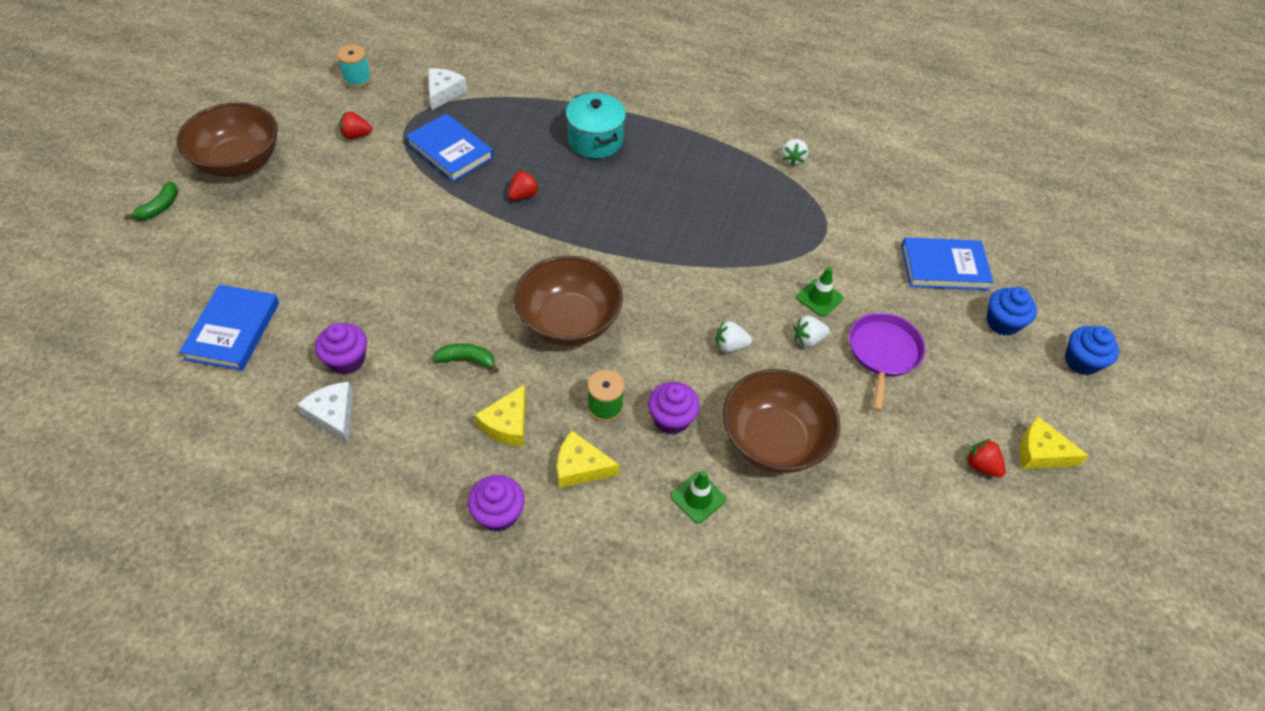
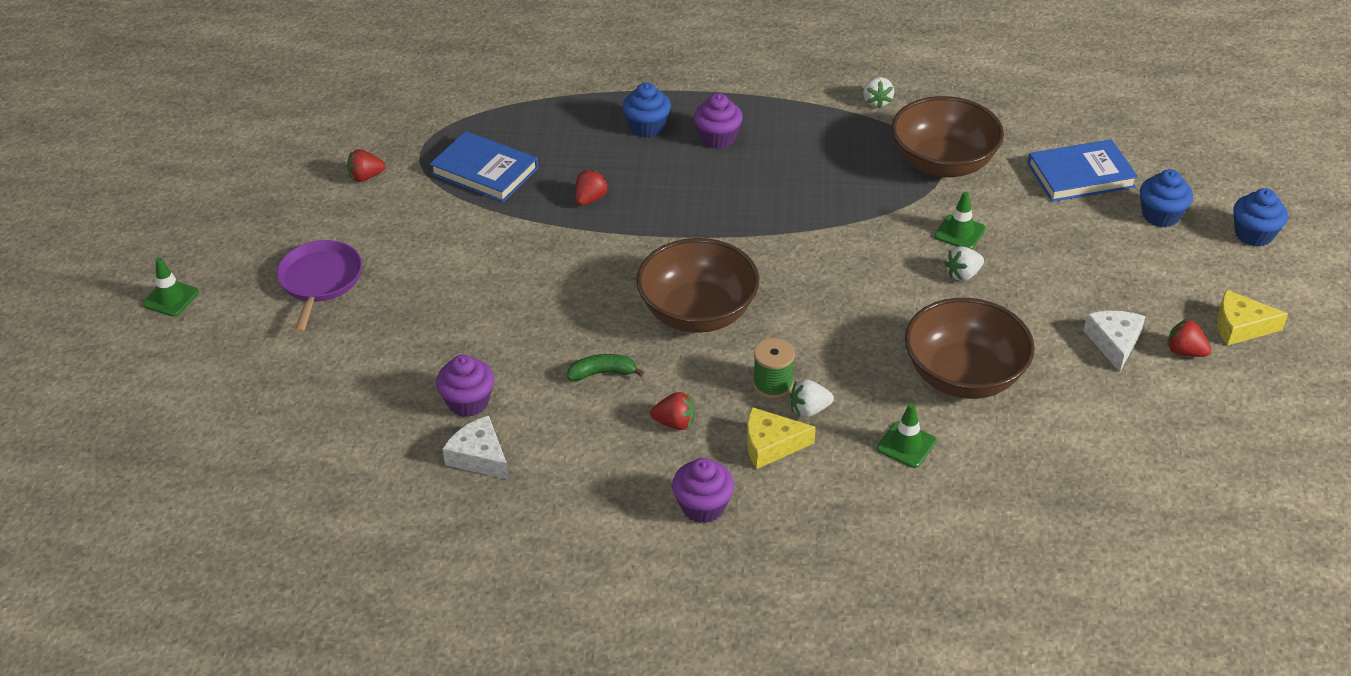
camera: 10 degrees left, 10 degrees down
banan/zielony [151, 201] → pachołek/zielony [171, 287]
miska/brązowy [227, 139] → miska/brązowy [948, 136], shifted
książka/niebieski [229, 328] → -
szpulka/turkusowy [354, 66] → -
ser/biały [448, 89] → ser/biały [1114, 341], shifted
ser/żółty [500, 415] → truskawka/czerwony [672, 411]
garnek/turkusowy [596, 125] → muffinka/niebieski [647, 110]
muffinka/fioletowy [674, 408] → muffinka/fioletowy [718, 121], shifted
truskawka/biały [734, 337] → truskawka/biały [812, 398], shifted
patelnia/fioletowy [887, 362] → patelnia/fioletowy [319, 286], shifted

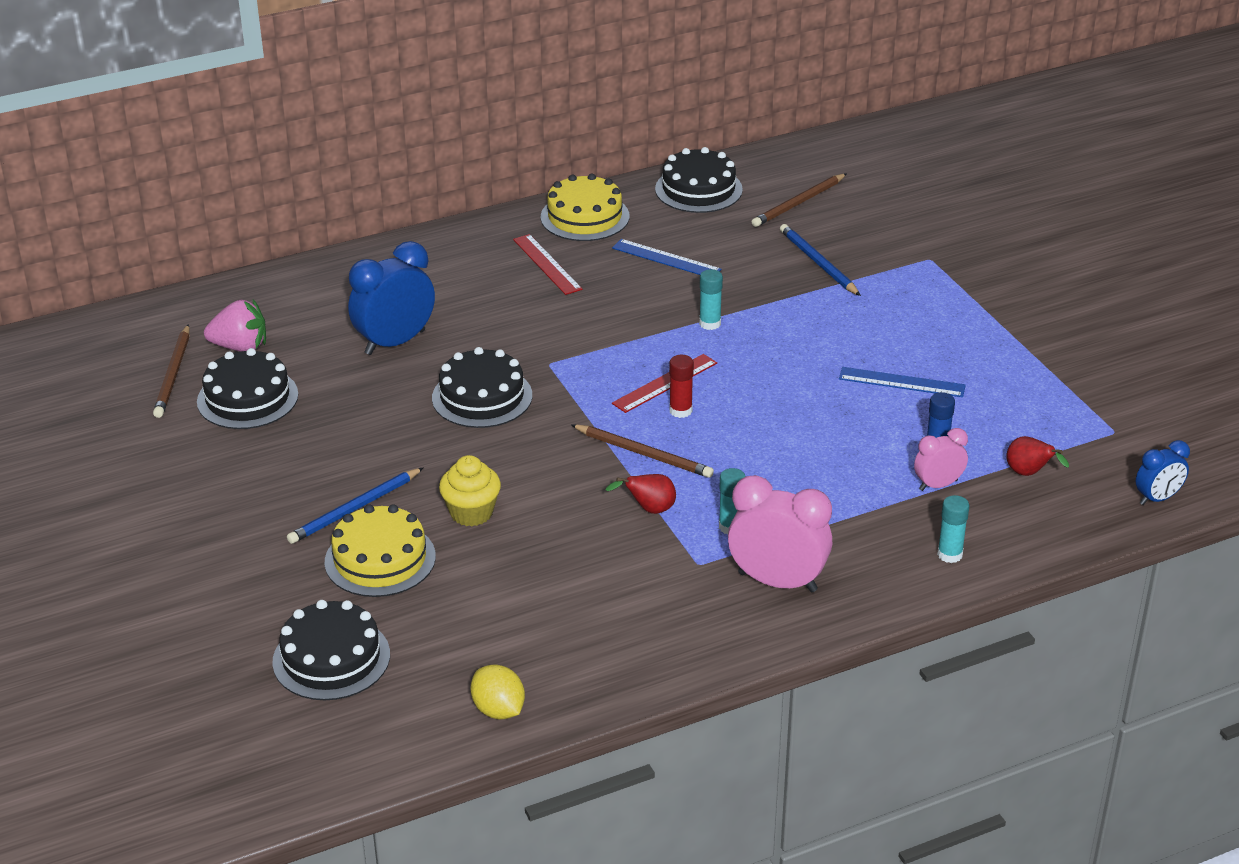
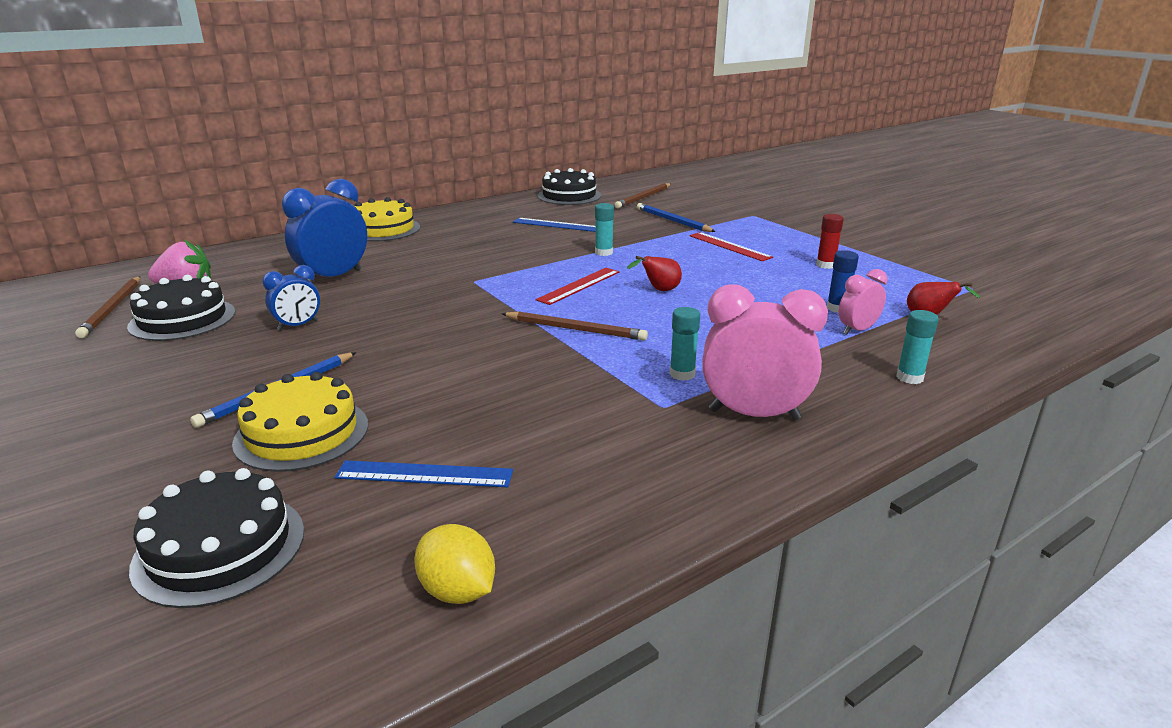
camera: 10 degrees left, 10 degrees down
tort/czarny [482, 387] → -
muffinka/żółty [470, 491] → -
linijka/czerwony [547, 264] → linijka/czerwony [731, 246], shifted
tort/żółty [585, 207] → tort/żółty [387, 219], shifted
gruszka/czerwony [641, 494] → gruszka/czerwony [654, 273], shifted
klej w sztyfcie/czerwony [681, 386] → klej w sztyfcie/czerwony [830, 241], shifted
linijka/niebieski [902, 382] → linijka/niebieski [424, 473], shifted
budzik/niebieski [1163, 472] → budzik/niebieski [291, 298], shifted

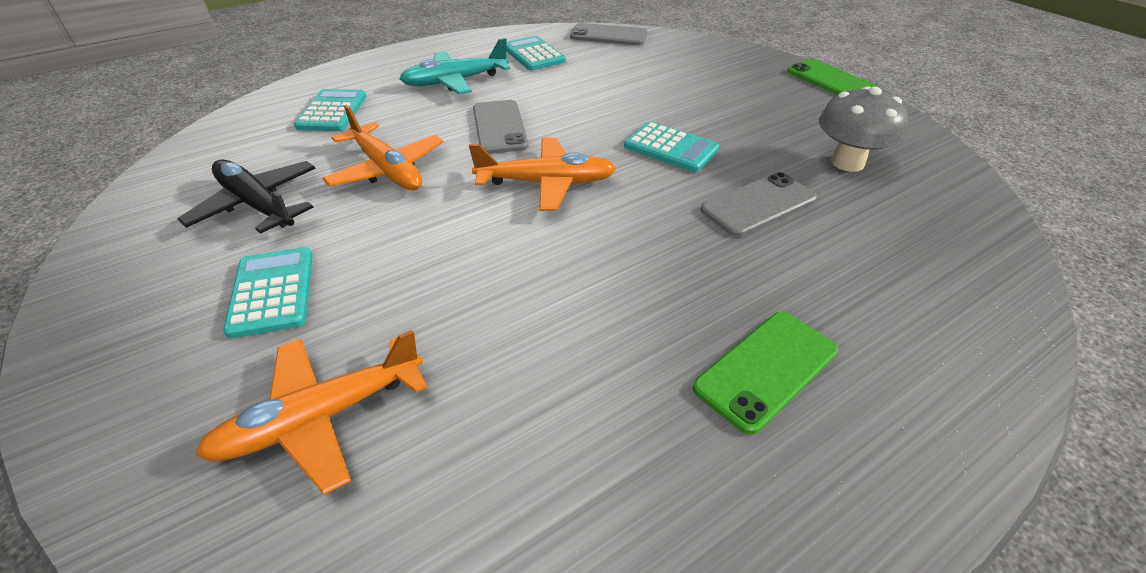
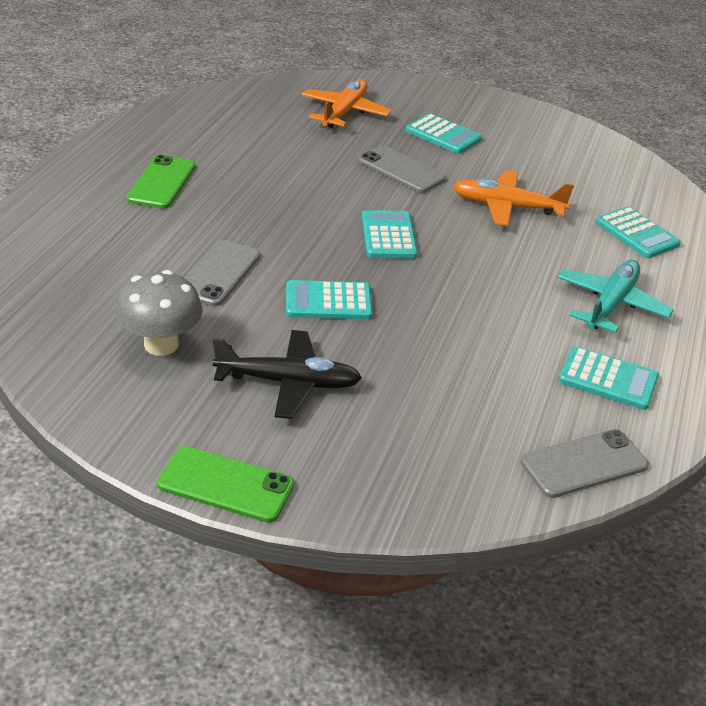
camera: 140 degrees right, 5 degrees down
samolot/czarny [247, 196] → samolot/czarny [287, 374], shifted
samolot/pomarańczowy [542, 174] → kalkulator/turkusowy [390, 234]
telefon/szary [501, 127] → telefon/szary [402, 169], shifted

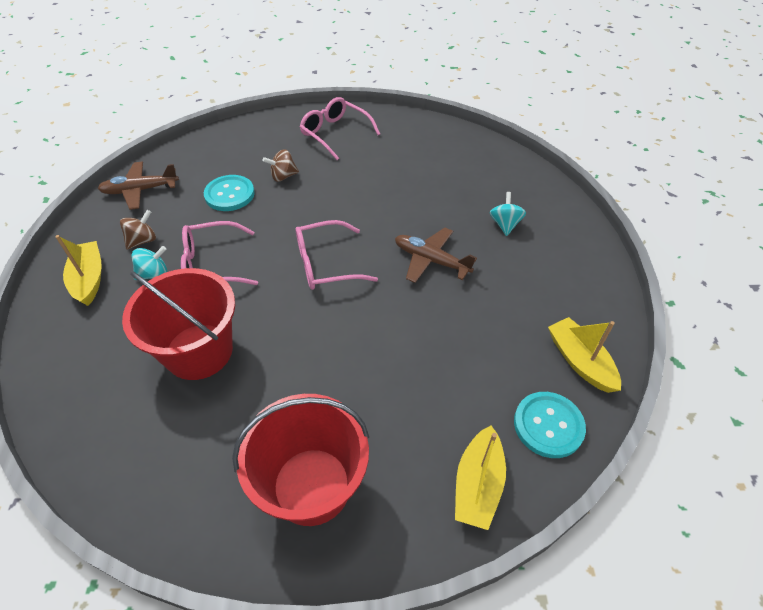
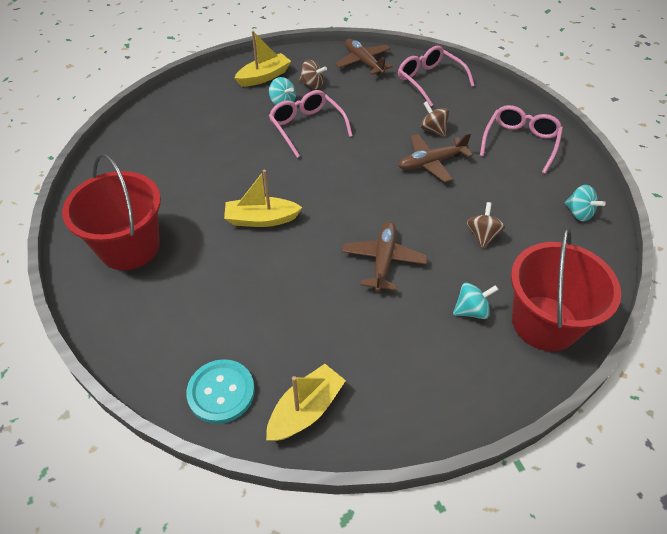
camera: 70 degrees right, 0 degrees up
wiadro/czerwony [178, 324] → wiadro/czerwony [566, 289], shifted
guzik/turkusowy [229, 193] → -
okulary/różowy [337, 255] → okulary/różowy [436, 76], shifted
łódka/żółty [480, 477] → łódka/żółty [263, 198], shifted
- → samolot/brązowy [435, 157]
- → bączek/brązowy [486, 225]
- → bączek/turkusowy [585, 203]

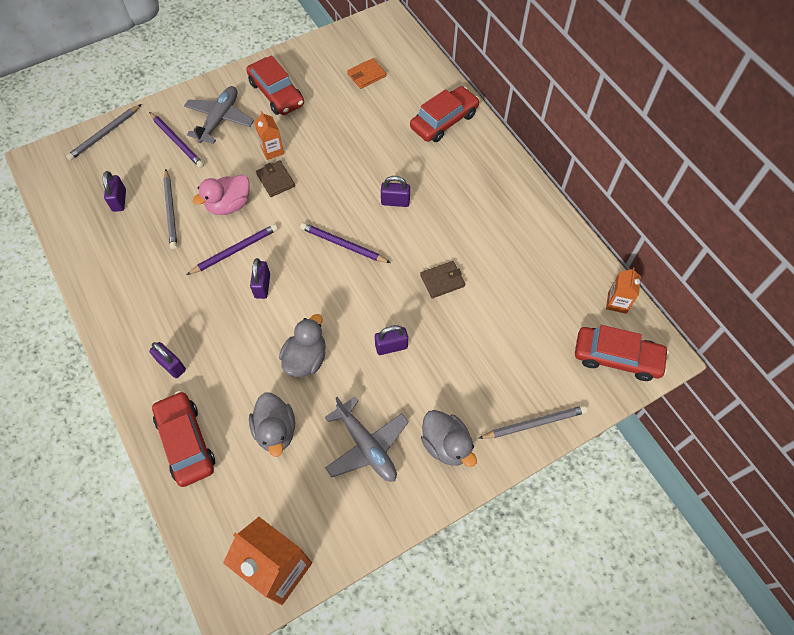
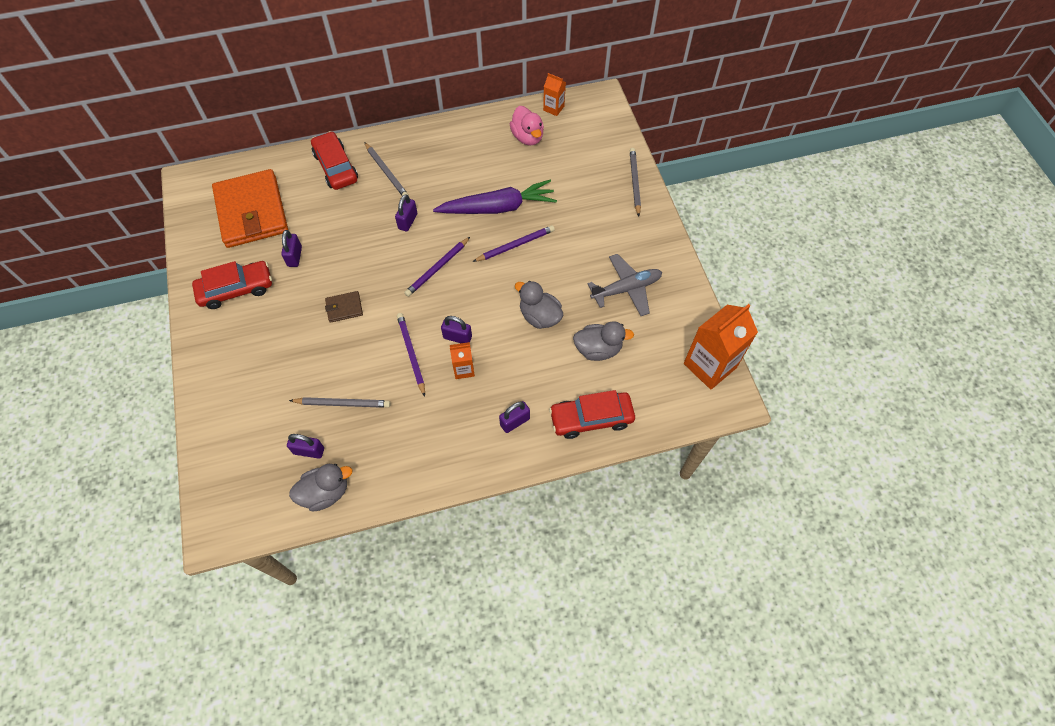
camera: 75 degrees left, 0 degrees up
ołówek/szary [103, 132] → ołówek/szary [386, 169], shifted
ołówek/fioletowy [176, 140] → ołówek/fioletowy [514, 243], shifted
samolot/szary [219, 115] → -
kaczka/różowy [221, 194] → kaczka/różowy [527, 126], shifted
karton mleka/pomarańczowy [269, 135] → karton mleka/pomarańczowy [462, 360], shifted
portfel/pomarańczowy [366, 73] → portfel/pomarańczowy [250, 208], x2.44
kłódka/fioletowy [391, 340] → kłódka/fioletowy [291, 248], shifted
portfel/brązowy [442, 279] → marchewka/fioletowy [495, 197]
kaczka/szary [449, 438] → kaczka/szary [320, 487], shifted
samochód/czerwony [622, 353] → -

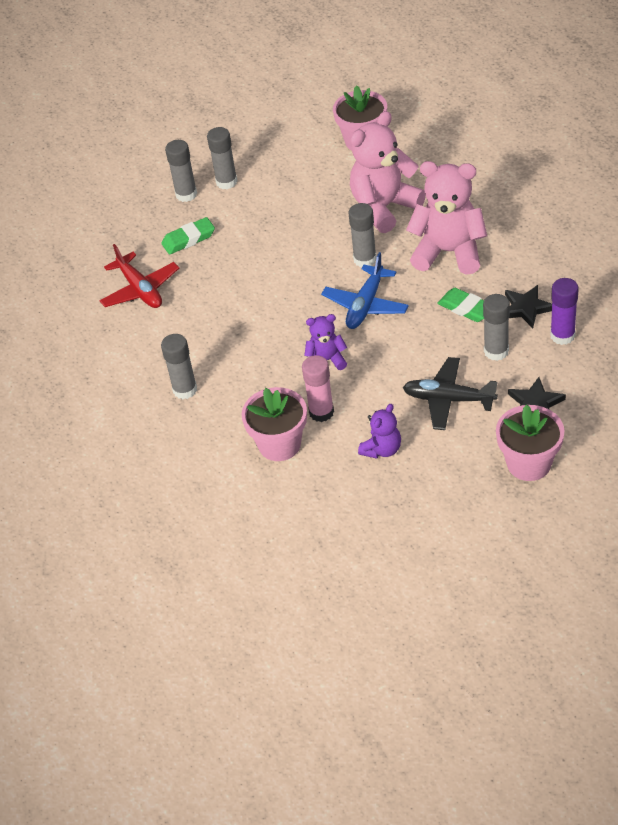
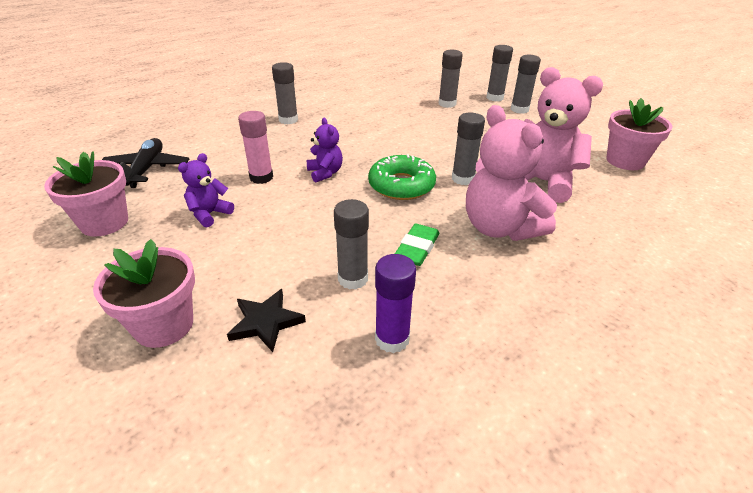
camera: 70 degrees right, 10 degrees down
samolot/czerwony [139, 276] → -
gumka do mazania/zielony [188, 236] → klej w sztyfcie/szary [451, 79]
doniczka/różowy [274, 424] → doniczka/różowy [86, 194], shifted
samolot/niebieski [365, 290] → donut/zielony [402, 177]
miś/fioletowy [379, 431] → miś/fioletowy [206, 190], 105 degrees clockwise
samolot/czarny [450, 393] → samolot/czarny [145, 163], shifted
miś/różowy [446, 217] → miś/różowy [511, 173], 150 degrees clockwise
gwiazda/czarny [528, 306] → -

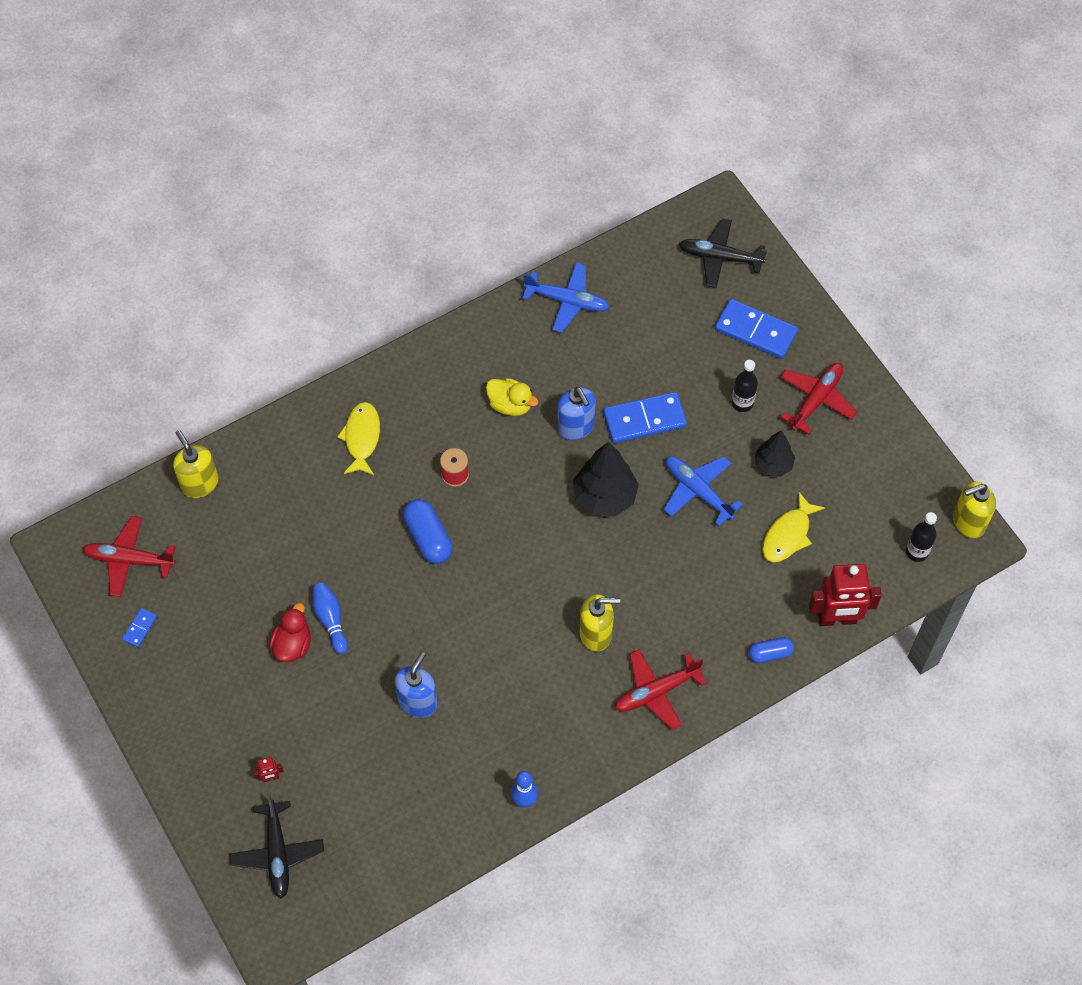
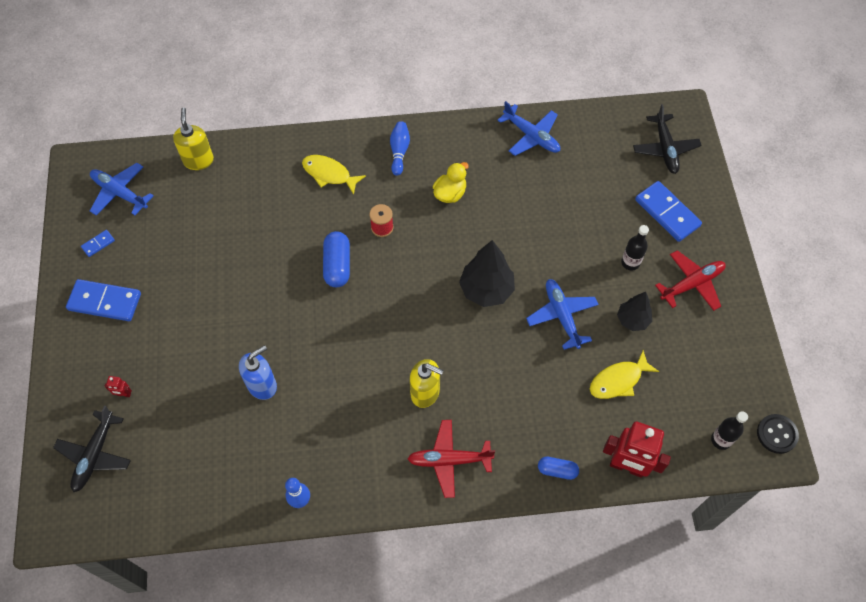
camera: 25 degrees right, 0 degrees up
samolot/czerwony [129, 556] → samolot/niebieski [122, 189]
kaczka/czerwony [290, 632] → -
kręgiel/niebieski [330, 618] → kręgiel/niebieski [400, 148], shifted
ryba/żółty [358, 438] → ryba/żółty [334, 175], 90 degrees counterclockwise
kaczka/żółty [512, 397] → kaczka/żółty [451, 182], 105 degrees counterclockwise
dozownik mydła/niebieski [576, 413] → -
kostka domina/niebieski [645, 417] → kostka domina/niebieski [103, 300], shifted
samolot/czarny [723, 253] → samolot/czarny [667, 139], 135 degrees counterclockwise
dozownik mydła/żółty [974, 510] → guzik/czarny [778, 434]

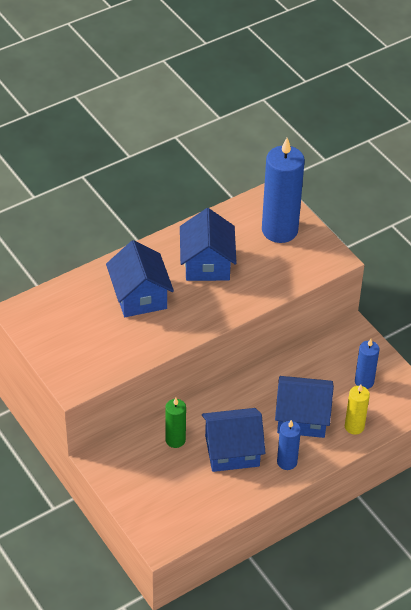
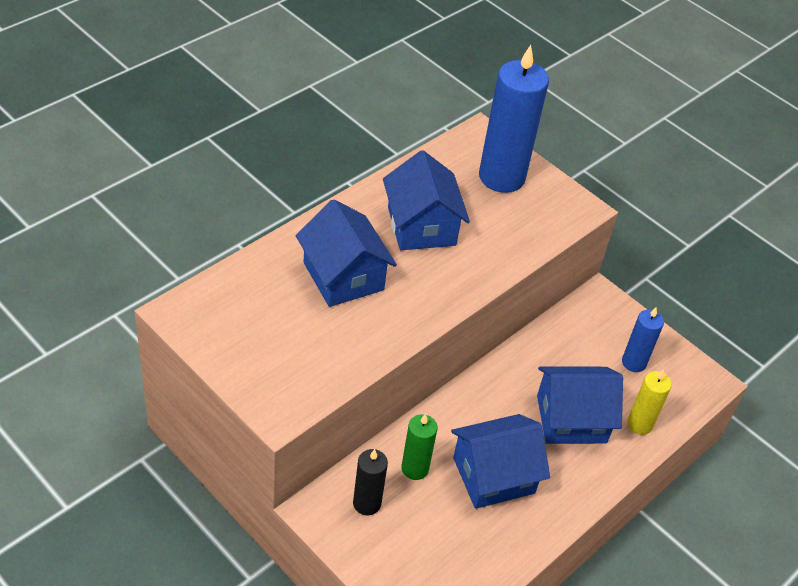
camera: 15 degrees left, 0 degrees up
świeca/niebieski [289, 445] → -
- → świeca/czarny [370, 482]

